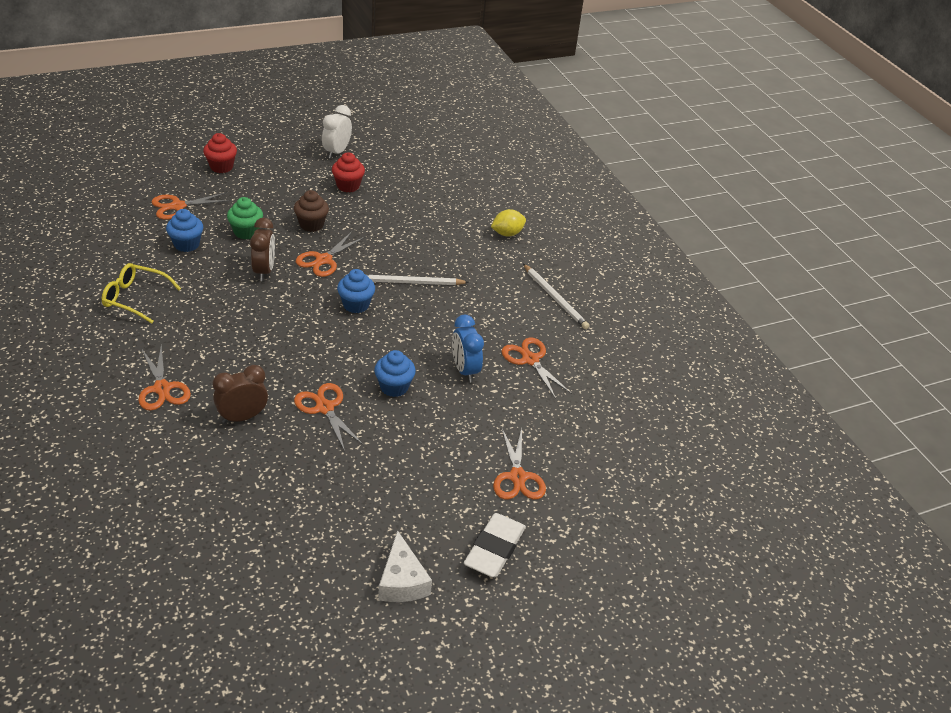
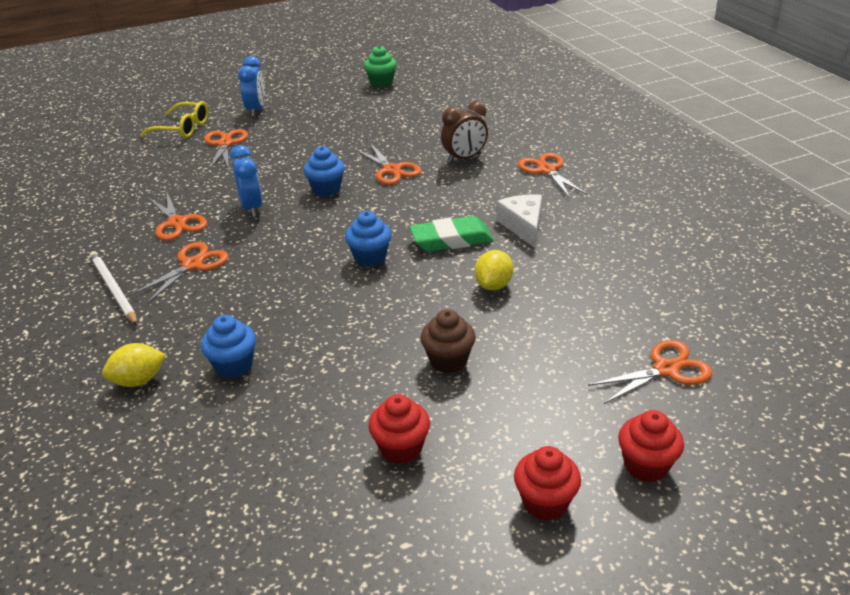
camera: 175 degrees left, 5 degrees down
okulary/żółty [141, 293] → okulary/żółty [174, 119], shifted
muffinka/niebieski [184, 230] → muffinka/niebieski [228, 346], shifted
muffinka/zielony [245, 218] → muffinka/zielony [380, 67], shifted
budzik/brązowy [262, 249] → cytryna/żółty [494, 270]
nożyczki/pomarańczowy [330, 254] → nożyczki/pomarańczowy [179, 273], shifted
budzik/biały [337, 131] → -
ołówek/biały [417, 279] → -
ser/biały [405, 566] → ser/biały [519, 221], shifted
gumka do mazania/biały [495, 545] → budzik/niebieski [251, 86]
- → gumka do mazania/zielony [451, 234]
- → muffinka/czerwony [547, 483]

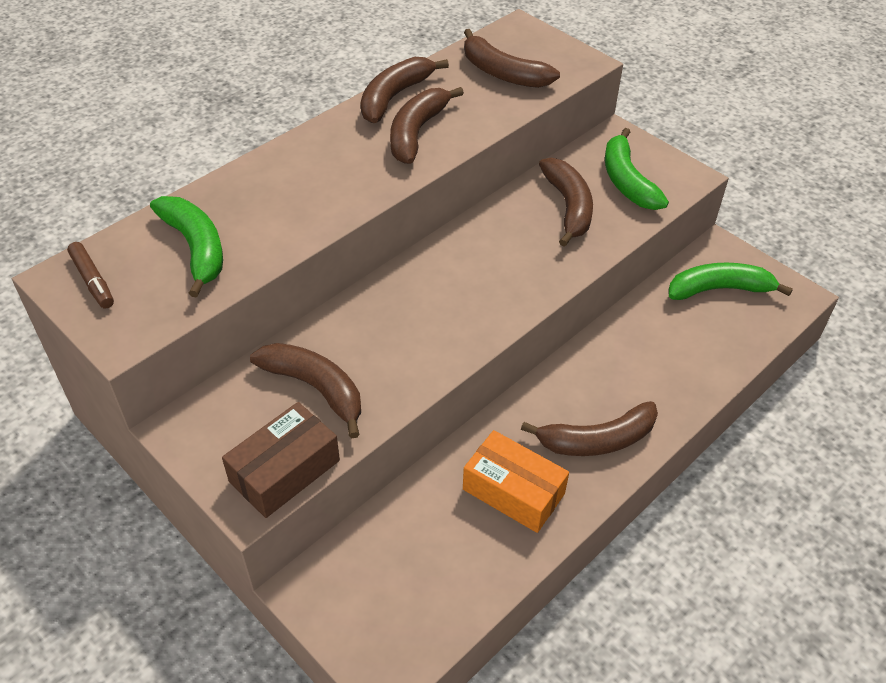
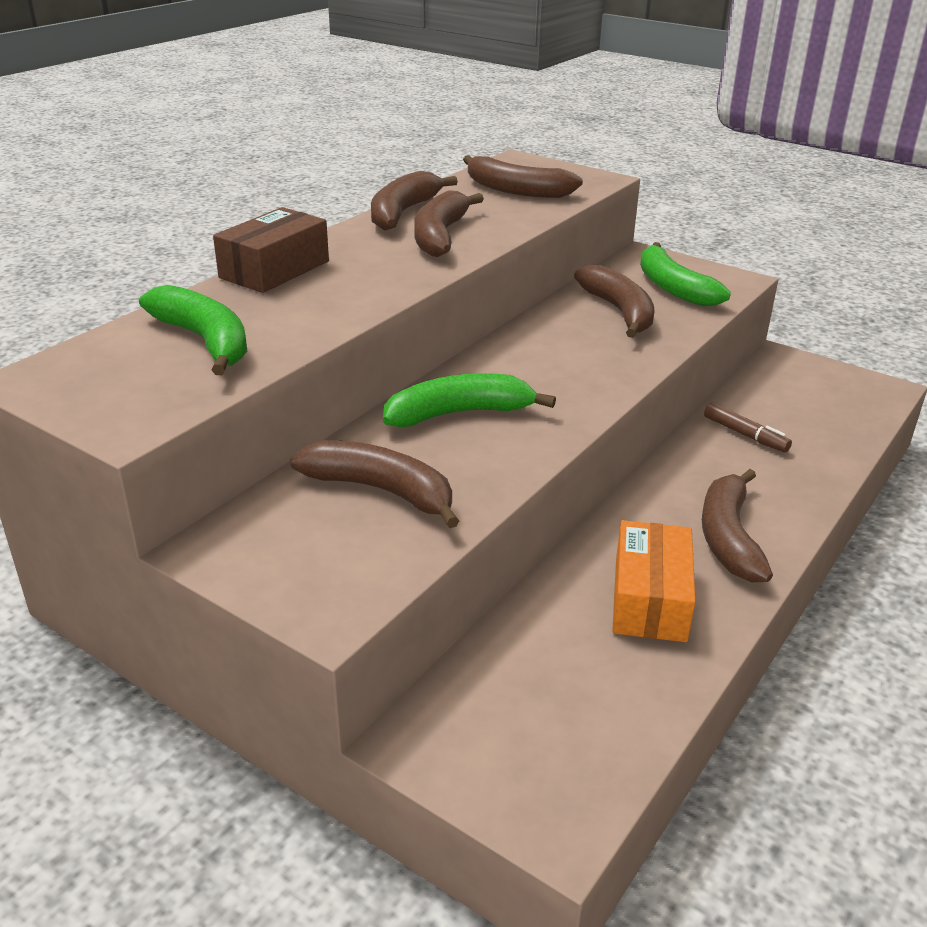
camera: 10 degrees left, 15 degrees down
flamaster/brązowy [90, 275] → flamaster/brązowy [748, 428], shifted
pudełko/brązowy [281, 460] → pudełko/brązowy [271, 250], shifted
pudełko/pomarańczowy [516, 481] → pudełko/pomarańczowy [654, 581], 75 degrees clockwise
banan/brązowy [589, 428] → banan/brązowy [737, 525], 120 degrees clockwise
banan/zielony [731, 281] → banan/zielony [469, 400], shifted

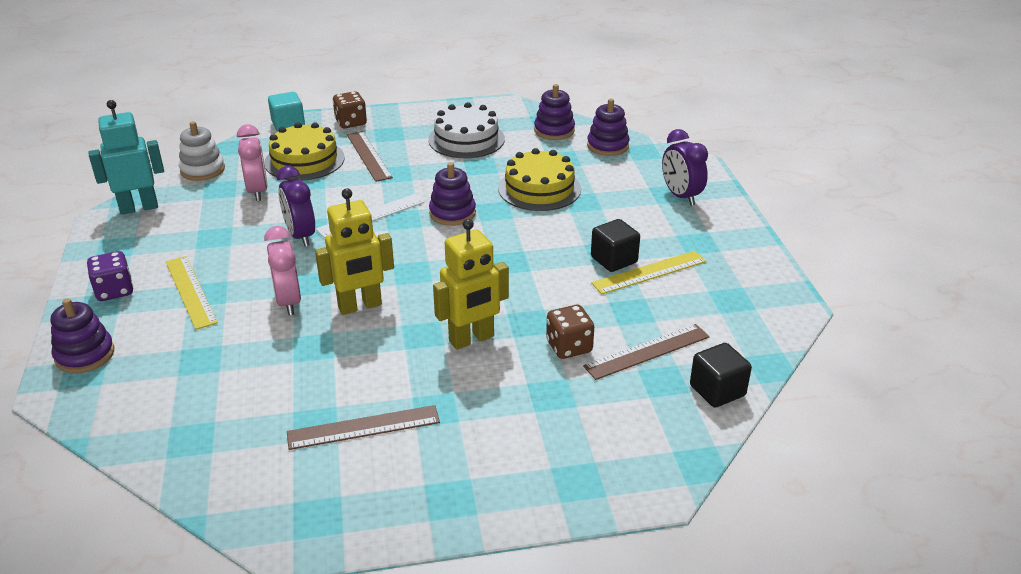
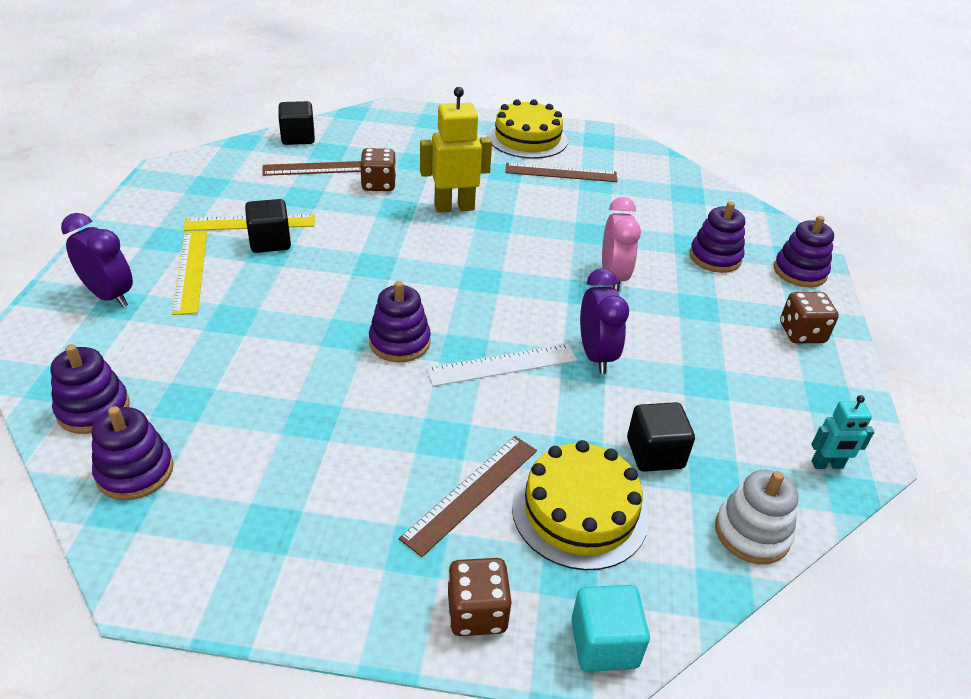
camera: 165 degrees left, 5 degrees up
kostka do gry/fioletowy [110, 276] → kostka do gry/brązowy [809, 318]
robot/turkusowy [126, 157] → robot/turkusowy [842, 432], x0.55
linijka/żółty [192, 293] → linijka/żółty [189, 273], shifted
budzik/różowy [252, 162] → sześcian/czarny [661, 437]
robot/żółty [354, 251] → -
linijka/brązowy [370, 156] → linijka/brązowy [468, 496], 45 degrees clockwise
tort/biały [466, 130] → -
tort/żółty [539, 179] → tort/żółty [528, 129], shifted
budzik/fioletowy [685, 167] → budzik/fioletowy [97, 260], 45 degrees counterclockwise
- → zabawka nakładanka/fioletowy [717, 237]

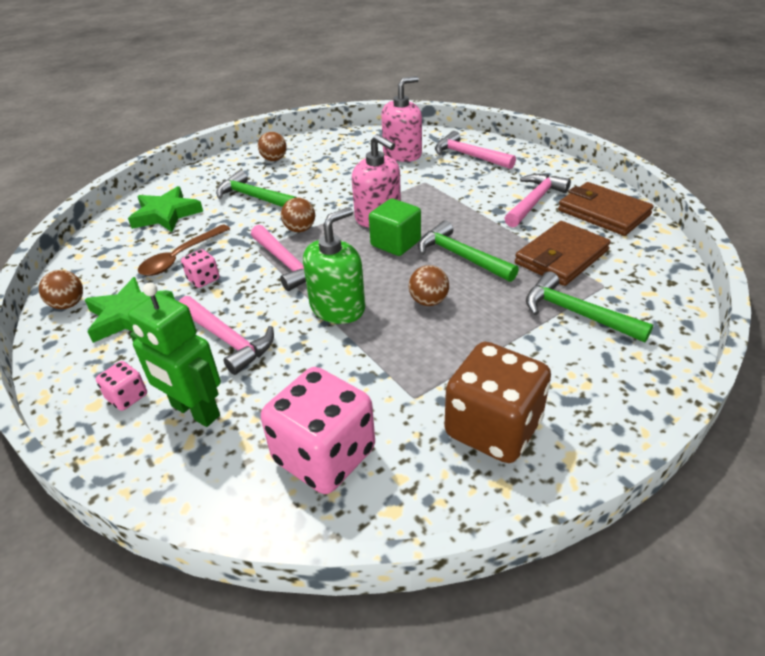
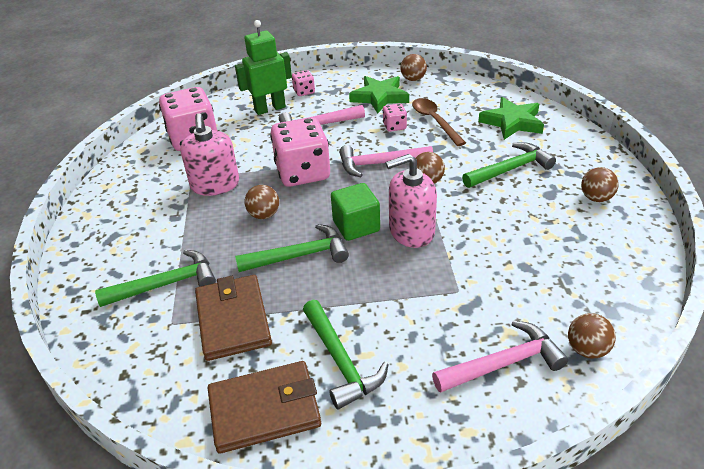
camera: 120 degrees right, 0 degrees up
dozownik mydła/zielony [334, 265] → kostka do gry/różowy [300, 152]
dozownik mydła/różowy [401, 119] → dozownik mydła/różowy [209, 154], shifted
kostka do gry/brązowy [497, 402] → -
młotek/różowy [537, 200] → młotek/zielony [345, 354]
- → piłka/brązowy [592, 336]

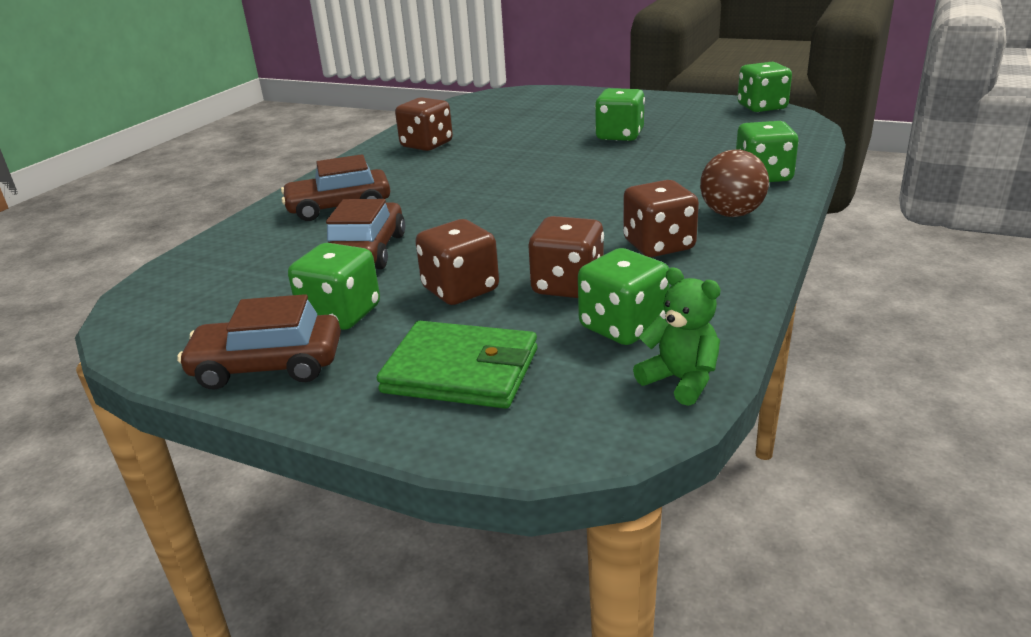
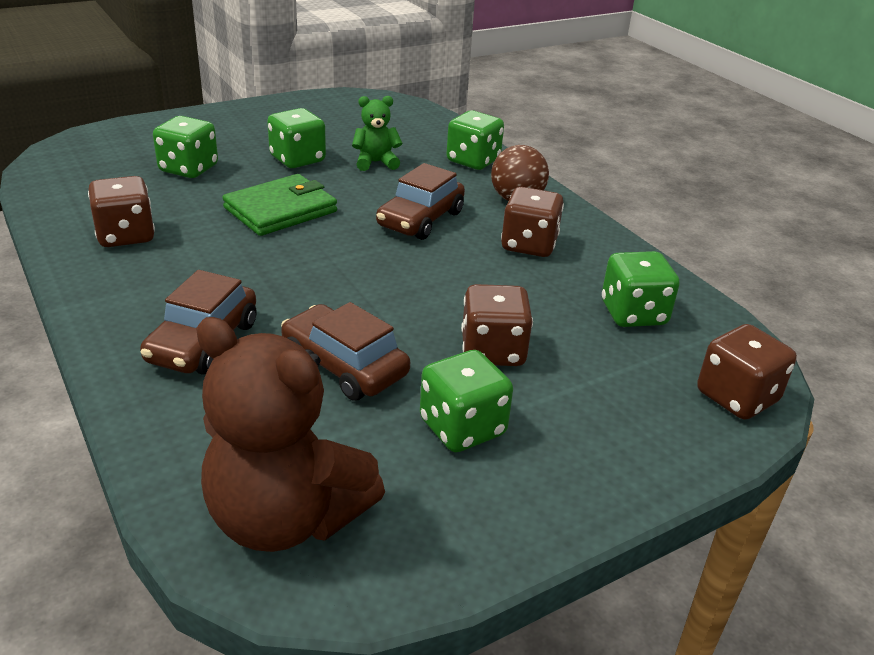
camera: 60 degrees left, 5 degrees up
samochód/brązowy [259, 342] → samochód/brązowy [420, 201], shifted
portfel/zielony [457, 365] → portfel/zielony [279, 205], shifted
kostka do gry/brązowy [566, 257] → kostka do gry/brązowy [747, 372], shifted
miś/zielony [677, 337] → miś/zielony [377, 133], shifted
kostka do gry/zielony [764, 87] → kostka do gry/zielony [185, 147], shifted
- → miś/brązowy [290, 434]

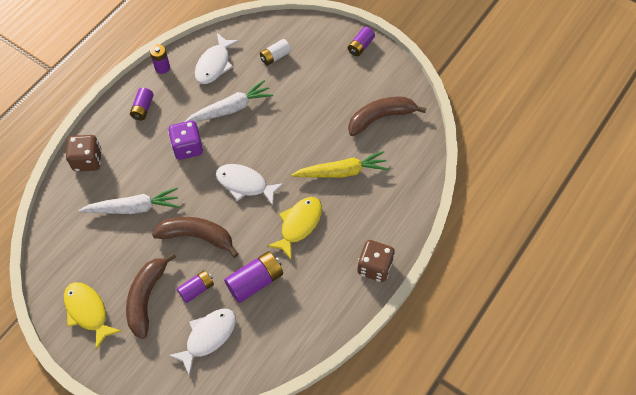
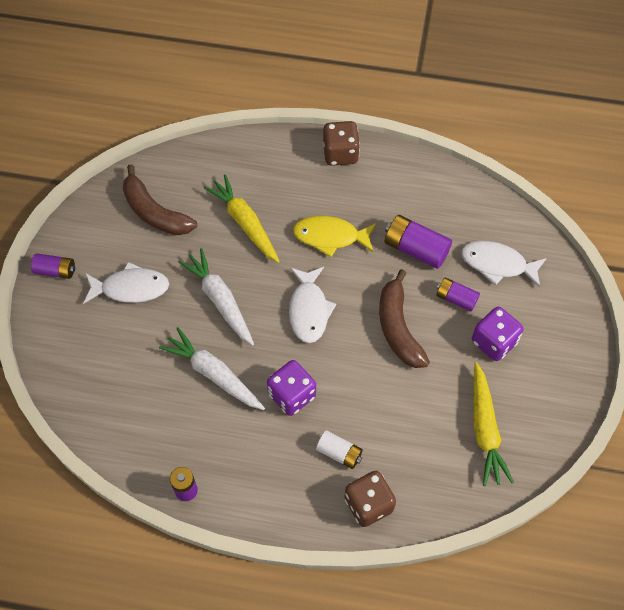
camera: 115 degrees left, 0 degrees up
ryba/żółty [92, 315] → -
marchewka/biały [129, 201] → marchewka/biały [216, 297], shifted
banan/brązowy [151, 296] → kostka do gry/fioletowy [498, 334]
bateria/fioletowy [142, 104] → -
ryba/biały [217, 58] → ryba/biały [126, 283], shifted
bateria/biały [275, 52] → bateria/biały [339, 449], shifted
- → marchewka/żółty [493, 424]

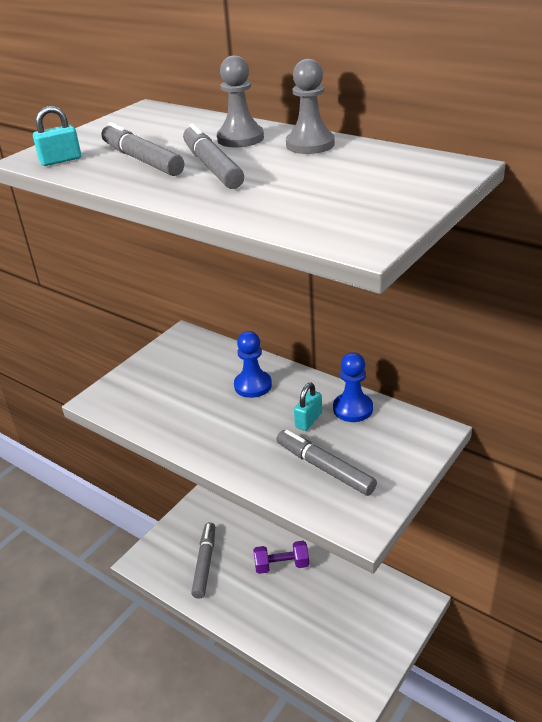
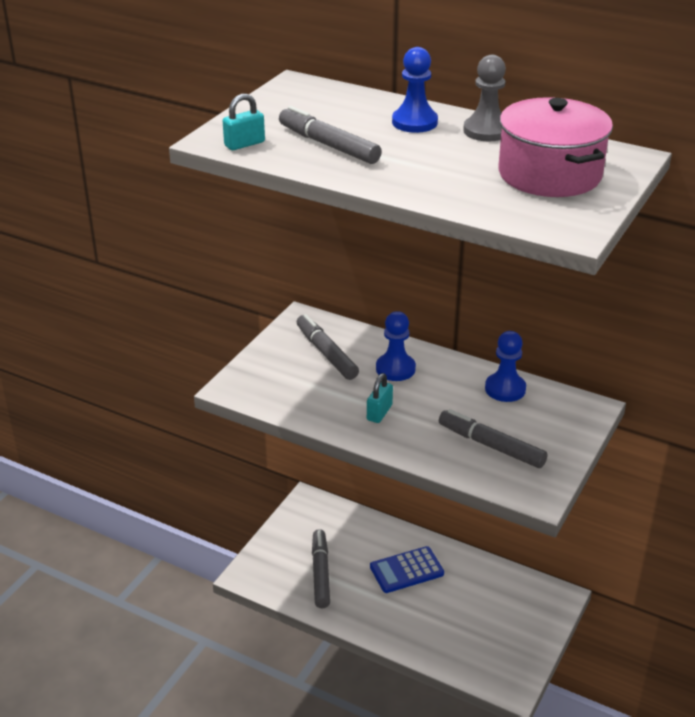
camera: 10 degrees left, 0 degrees up
flamaster/szary [213, 156] → flamaster/szary [328, 347], shifted
pionek/szary [240, 101] → pionek/niebieski [415, 90]
hantel/fioletowy [281, 557] → kalkulator/niebieski [407, 569]
kłódka/turkusowy [308, 407] → kłódka/turkusowy [380, 398], shifted
- → garnek/różowy [556, 147]

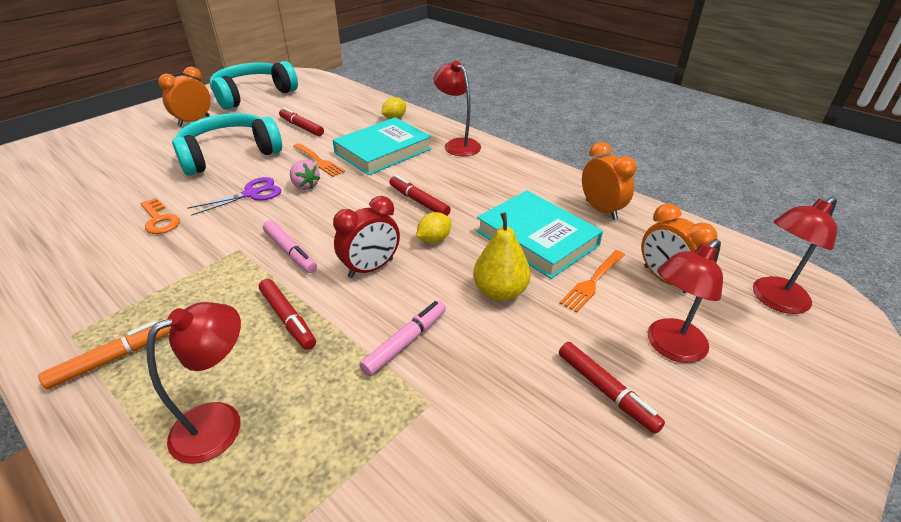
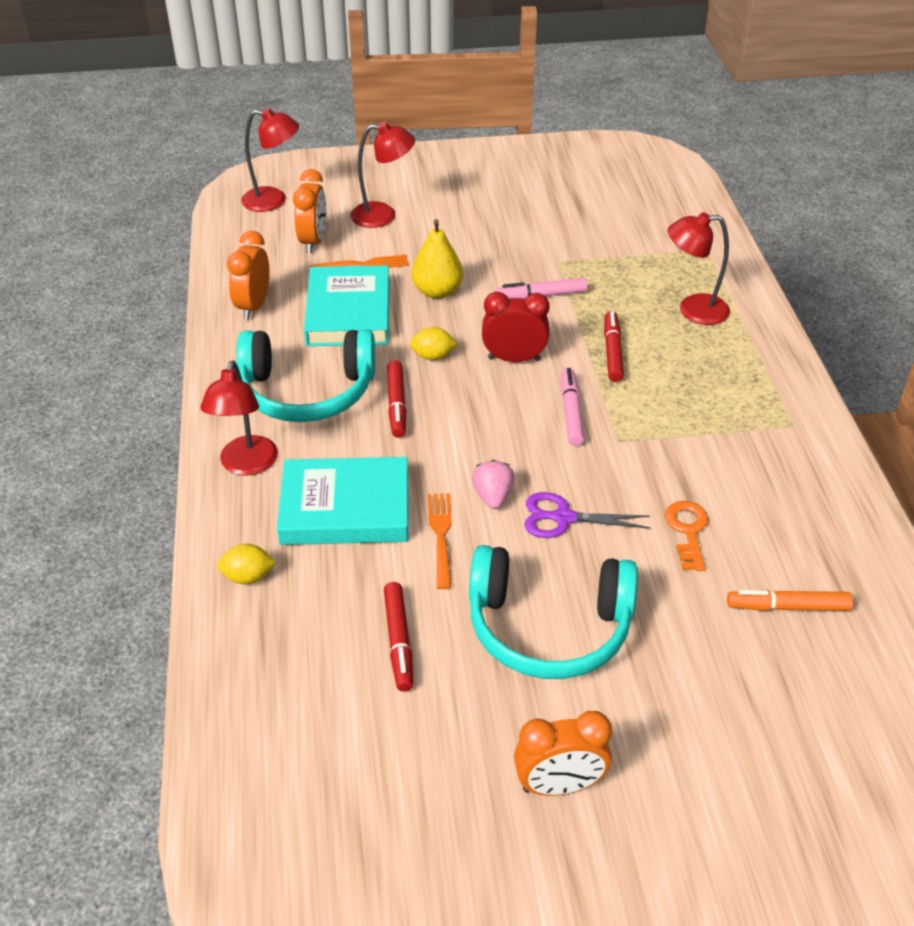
camera: 140 degrees left, 5 degrees up
flamaster/pomarańczowy [104, 355] → flamaster/pomarańczowy [790, 600], shifted
słuchawki/turkusowy [254, 85] → słuchawki/turkusowy [305, 375], shifted
flamaster/czerwony [612, 388] → -

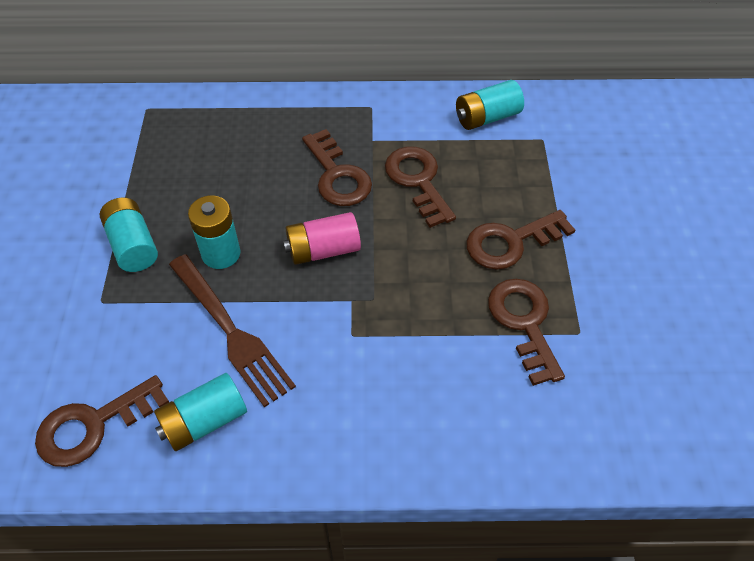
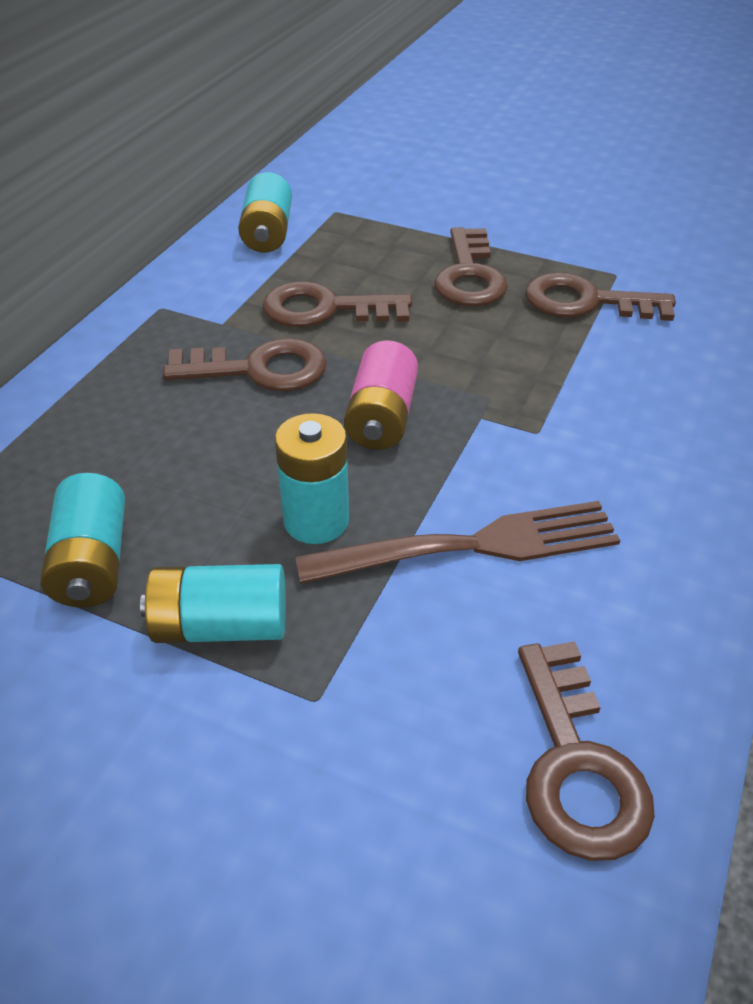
camera: 65 degrees left, 10 degrees down
bateria/turkusowy [200, 412] → bateria/turkusowy [83, 540], shifted

